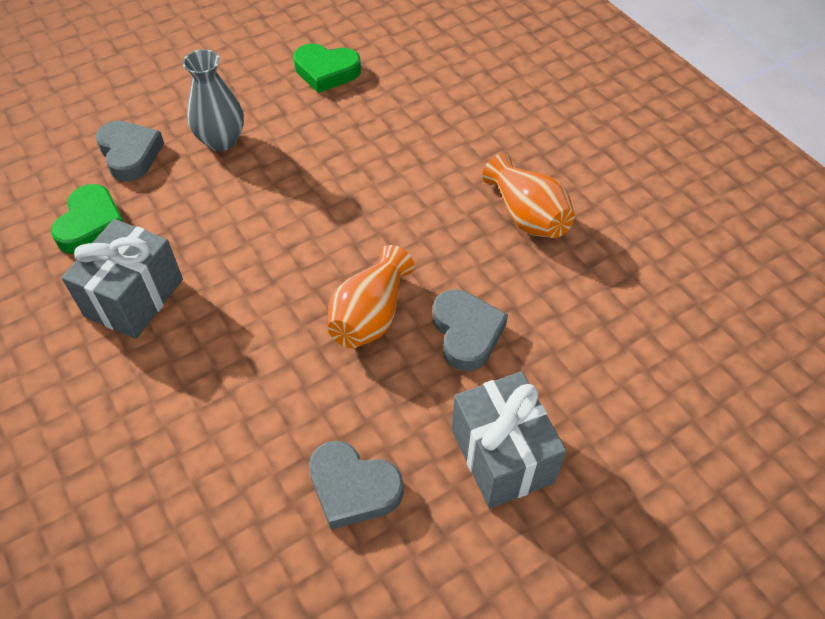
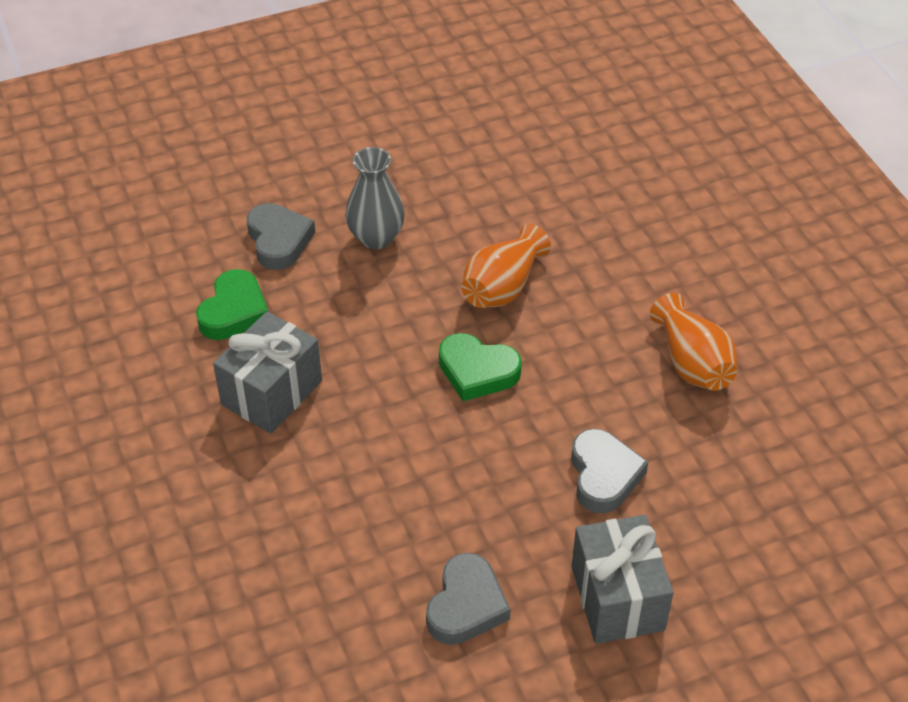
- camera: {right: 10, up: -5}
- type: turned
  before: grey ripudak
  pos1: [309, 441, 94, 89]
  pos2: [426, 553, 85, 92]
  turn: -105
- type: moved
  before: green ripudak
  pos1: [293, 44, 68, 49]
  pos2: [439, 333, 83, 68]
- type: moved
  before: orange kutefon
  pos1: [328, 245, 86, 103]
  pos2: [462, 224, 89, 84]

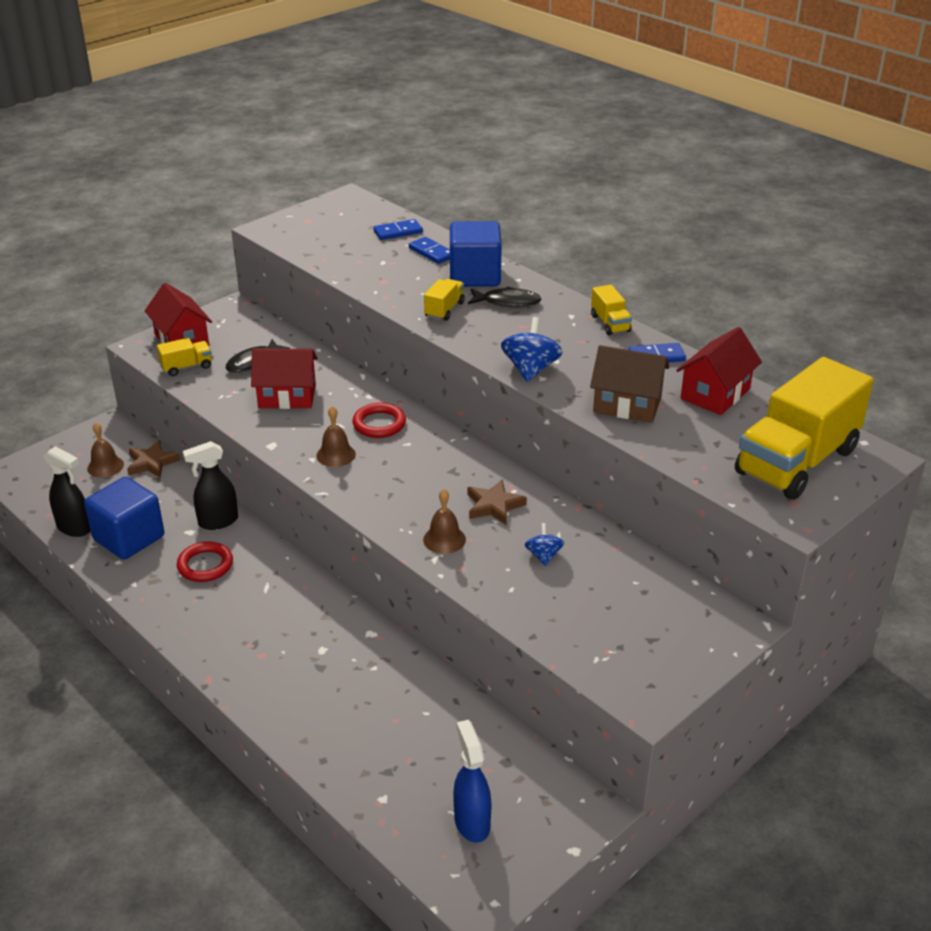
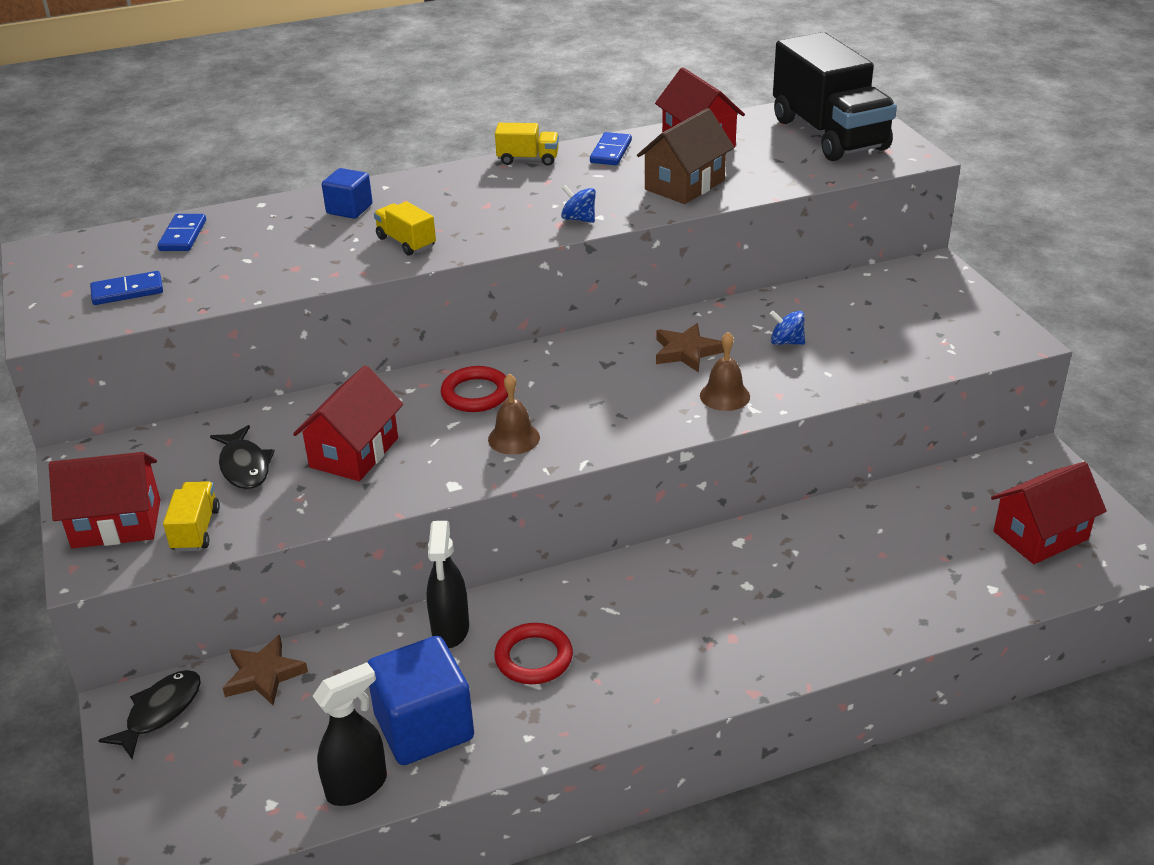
- camera: {right: -65, up: 0}
- type: moved
  before: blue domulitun
  pos1: [409, 237, 41, 27]
  pos2: [90, 271, 73, 34]
- type: moved
  before: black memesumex
  pos1: [468, 286, 74, 22]
  pos2: [98, 670, 103, 89]
- type: resized
  before: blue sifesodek
  pos1: [450, 221, 52, 66]
  pos2: [322, 168, 51, 51]
  scale: 0.56
- type: resized
  before: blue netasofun
  pos1: [501, 317, 62, 65]
  pos2: [561, 185, 35, 38]
  scale: 0.6
- type: recoloured
  before: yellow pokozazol
  after: black pokozazol
  pos1: [735, 357, 139, 143]
  pos2: [773, 32, 124, 129]
- type: replaced
  before: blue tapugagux
  after: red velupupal
  pos1: [453, 720, 39, 123]
  pos2: [991, 462, 116, 102]
- type: removed
  before: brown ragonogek
  pos1: [87, 422, 37, 56]

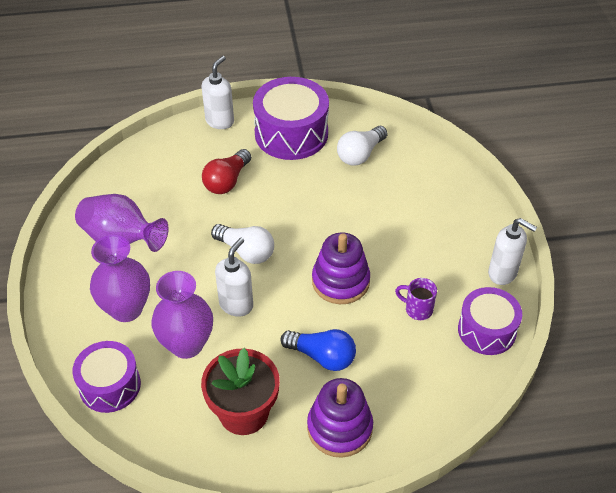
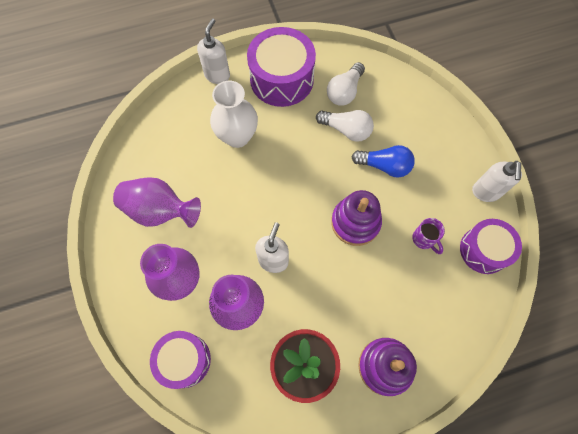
- camera: {right: -10, up: 20}
- type: replaced
  before: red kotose
  after: white kutefon
  pos1: [202, 149, 49, 45]
  pos2: [210, 81, 48, 67]
- type: moved
  before: white kotose
  pos1: [211, 224, 63, 40]
  pos2: [316, 110, 58, 32]
- type: moved
  before: blue kotose
  pos1: [281, 329, 75, 42]
  pos2: [351, 145, 64, 33]
- type: turned
  before: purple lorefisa
  pos1: [395, 278, 42, 42]
  pos2: [412, 218, 33, 36]
  turn: -135
- type: turned
  before: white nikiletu
  pos1: [488, 218, 49, 67]
  pos2: [472, 161, 50, 41]
  turn: 75

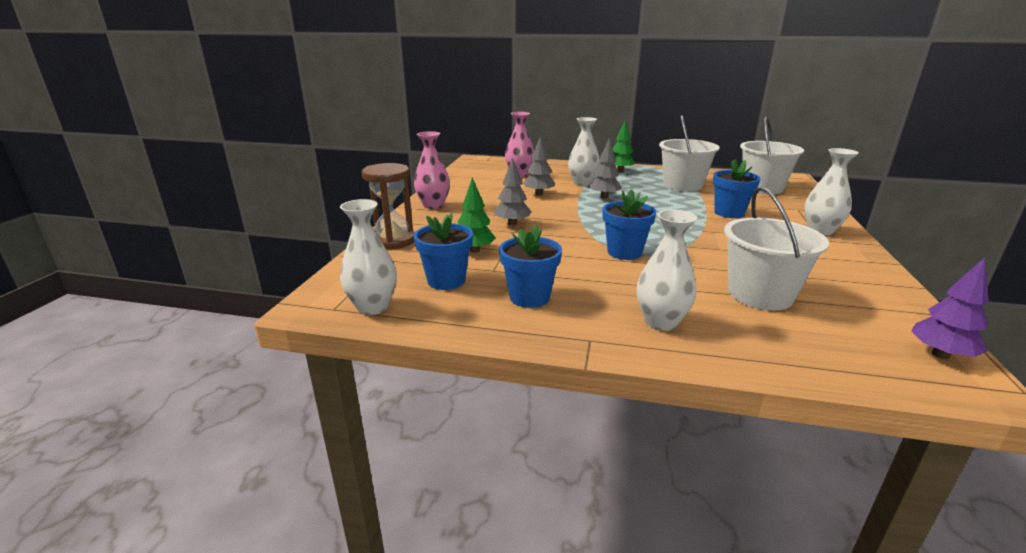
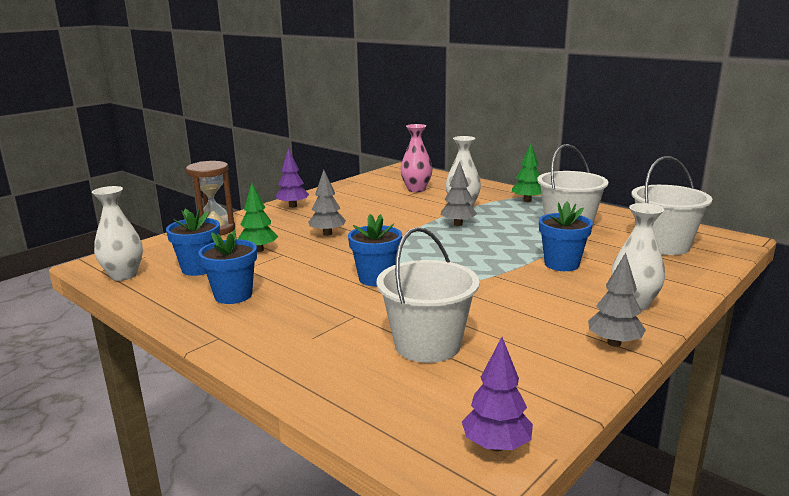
- camera: {right: 30, up: -5}
- type: replaced
  before: pink kutefon
  after: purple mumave
  pos1: [414, 131, 36, 78]
  pos2: [276, 148, 33, 60]
- type: moved
  before: grey mumave
  pos1: [523, 136, 32, 60]
  pos2: [588, 253, 58, 94]
- type: removed
  before: white kutefon
  pos1: [637, 209, 60, 122]

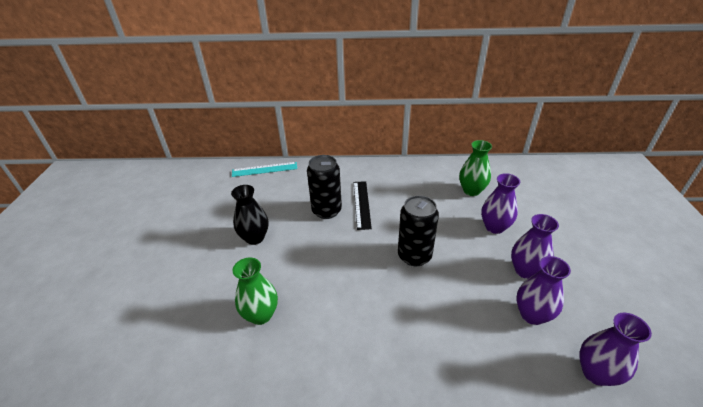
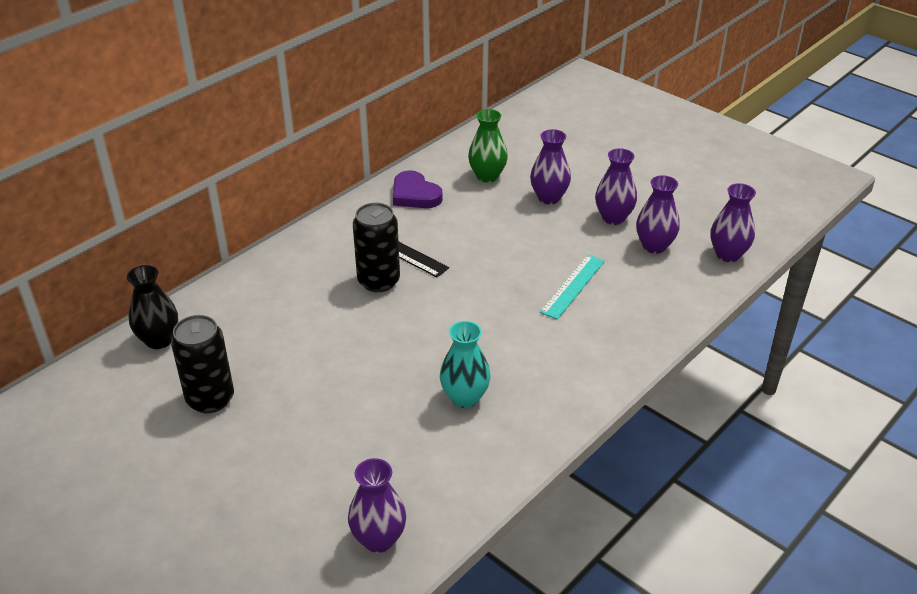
- camera: {right: -50, up: 0}
- type: moved
  before: black kutefon
  pos1: [231, 185, 38, 60]
  pos2: [127, 265, 51, 84]
- type: moved
  before: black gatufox
  pos1: [398, 195, 41, 72]
  pos2: [171, 315, 63, 98]
- type: added
  after: purple kutefon
  pos2: [348, 458, 58, 95]
- type: added
  after: purple ripudak
  pos2: [393, 170, 50, 38]
- type: recoloured
  before: green kutefon
  after: turquoise kutefon
  pos1: [232, 257, 46, 68]
  pos2: [440, 321, 51, 87]
- type: moved
  before: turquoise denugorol
  pos1: [232, 162, 65, 15]
  pos2: [540, 255, 65, 65]

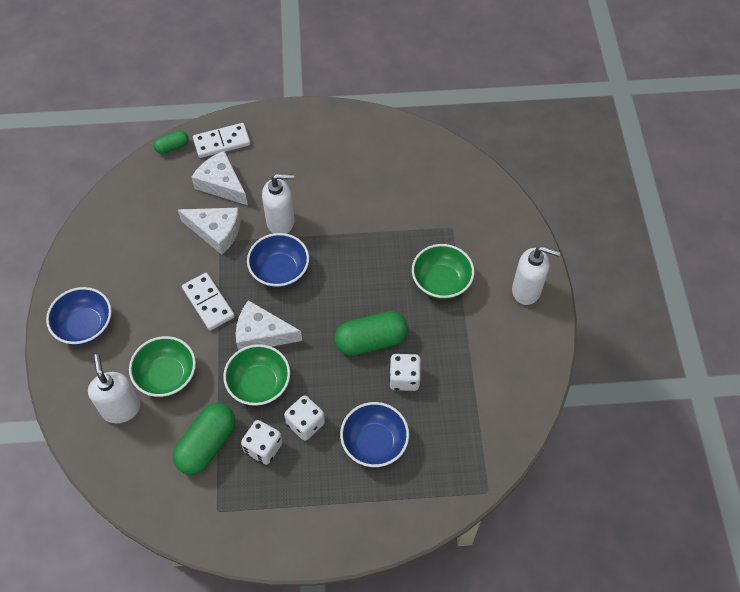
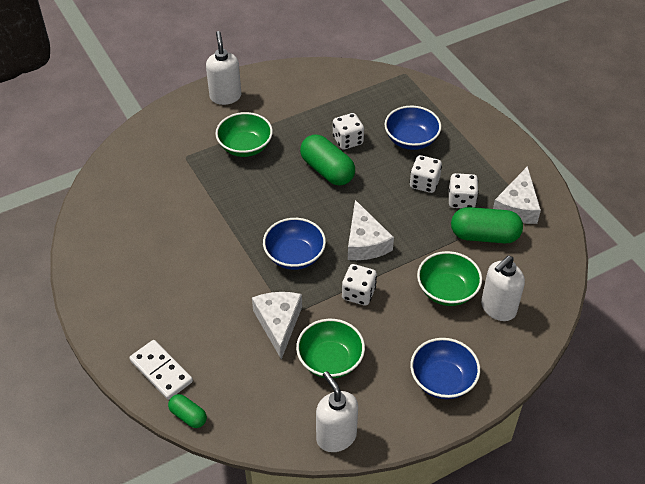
- camera: {right: -115, up: -10}
- type: moved
  before: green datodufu
  pos1: [223, 344, 67, 62]
  pos2: [296, 319, 69, 60]
- type: moved
  before: white nikiletu
  pos1: [262, 174, 33, 60]
  pos2: [316, 371, 42, 81]
- type: replaced
  before: white domulitun
  after: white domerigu
  pos1: [182, 273, 53, 57]
  pos2: [342, 264, 35, 42]
- type: moved
  before: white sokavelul
  pos1: [191, 151, 57, 54]
  pos2: [493, 166, 48, 58]

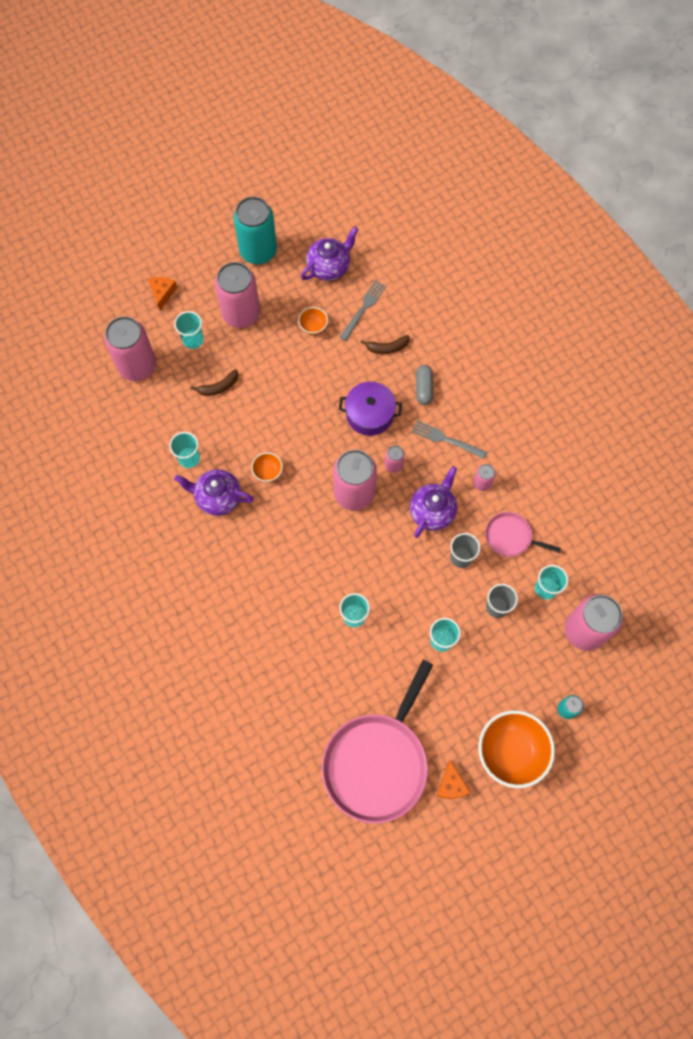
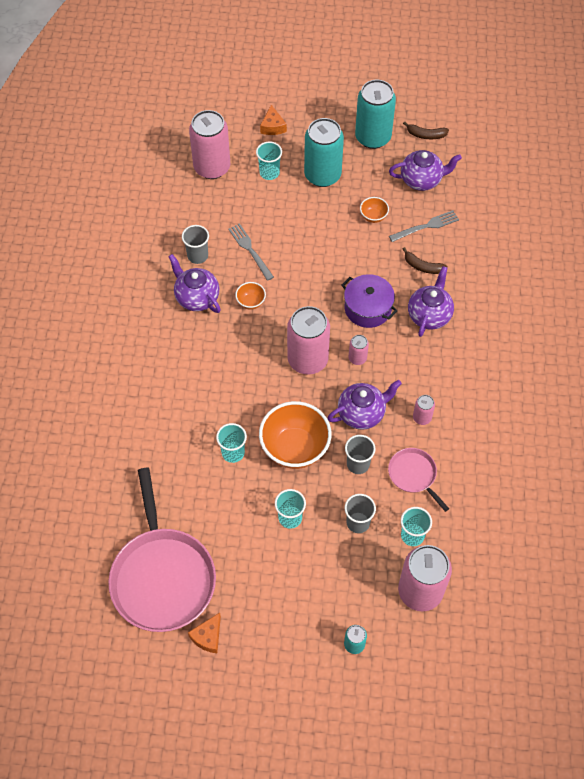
- camera: {right: 35, up: -10}
- type: turned
  before: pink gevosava
  pos1: [322, 660, 111, 164]
  pos2: [108, 468, 108, 164]
  turn: -75
- type: recoloured
  before: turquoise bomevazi
  after: grey bomevazi
  pos1: [169, 432, 31, 36]
  pos2: [182, 225, 27, 39]
- type: moved
  before: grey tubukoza
  pos1: [412, 420, 75, 39]
  pos2: [228, 223, 46, 58]
- type: moved
  before: orange datodufu
  pos1: [478, 710, 77, 78]
  pos2: [259, 401, 72, 68]
- type: turned
  before: orange sokavelul
  pos1: [148, 277, 29, 33]
  pos2: [260, 105, 27, 30]
  turn: 135
- type: recoloured
  before: pink gatufox
  after: turquoise gatufox
  pos1: [215, 262, 45, 66]
  pos2: [304, 118, 40, 69]
- type: moved
  before: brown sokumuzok
  pos1: [191, 369, 47, 27]
  pos2: [403, 122, 46, 17]
- type: replaced
  before: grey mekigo
  after: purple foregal
  pos1: [416, 365, 17, 40]
  pos2: [408, 266, 46, 71]

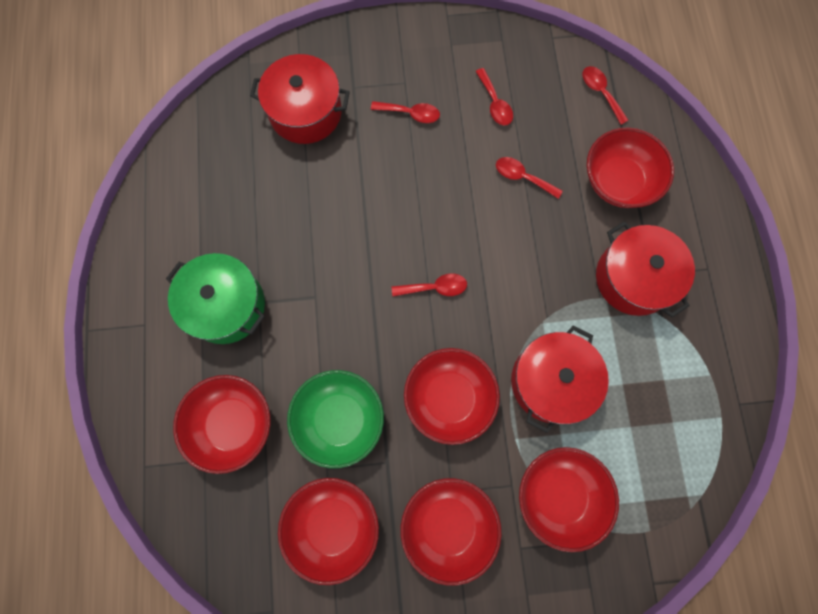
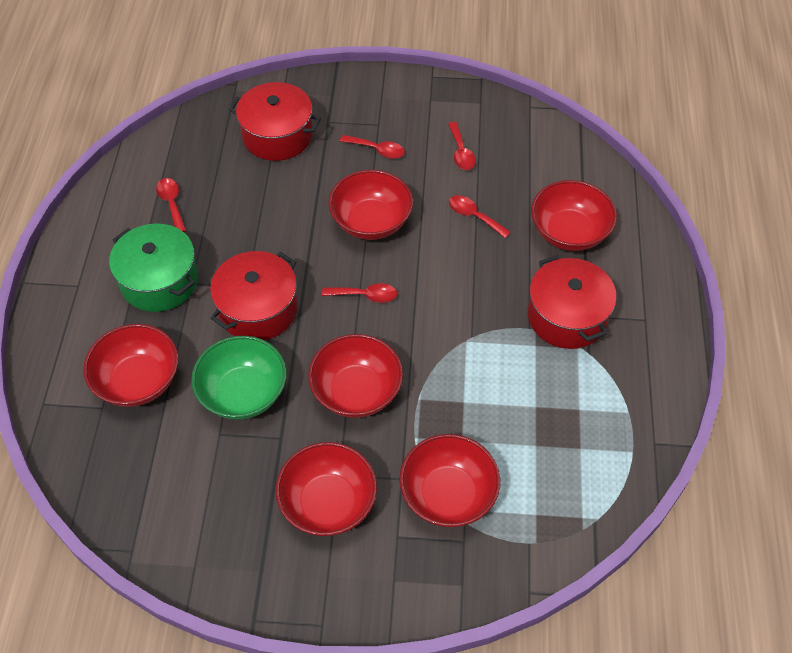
- camera: {right: 10, up: -20}
- type: moved
  before: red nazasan
  pos1: [583, 66, 46, 59]
  pos2: [156, 178, 30, 54]
- type: moved
  before: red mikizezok
  pos1: [511, 325, 98, 108]
  pos2: [210, 251, 88, 89]
- type: moved
  before: red datodufu
  pos1: [278, 478, 101, 107]
  pos2: [328, 170, 85, 70]

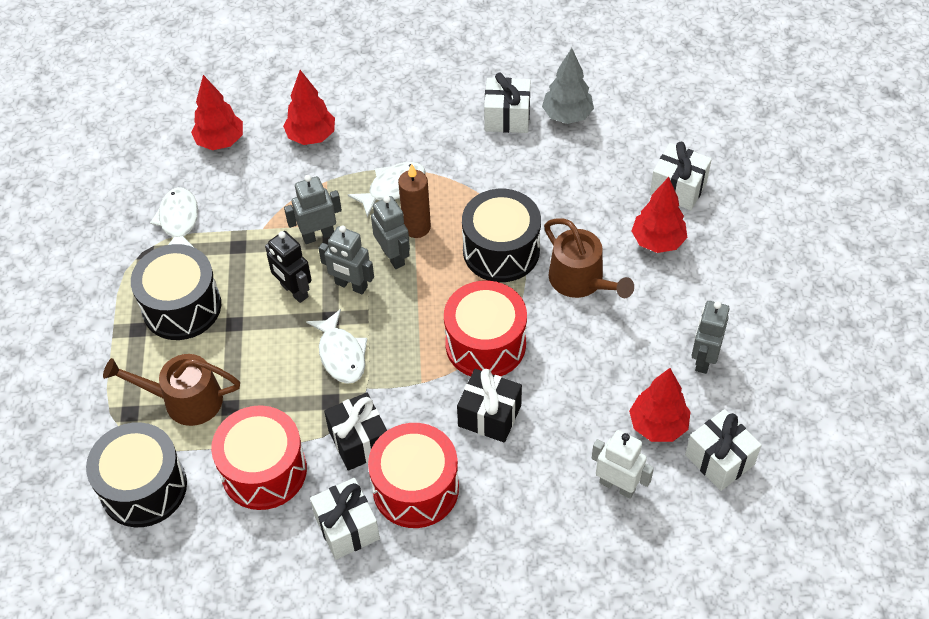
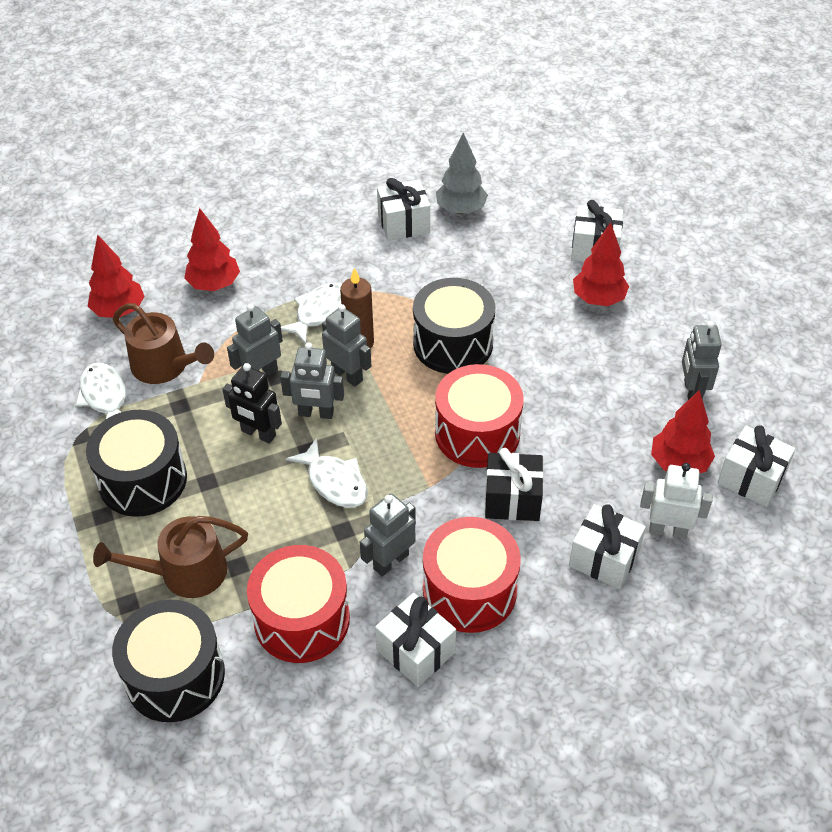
- camera: {right: -20, up: -5}
- type: moved
  before: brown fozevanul
  pos1: [544, 218, 90, 80]
  pos2: [113, 303, 101, 81]
- type: replaced
  before: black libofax
  after: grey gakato
  pos1: [324, 392, 63, 79]
  pos2: [360, 493, 56, 83]
- type: added
  after: white libofax
  pos2: [569, 504, 77, 85]

